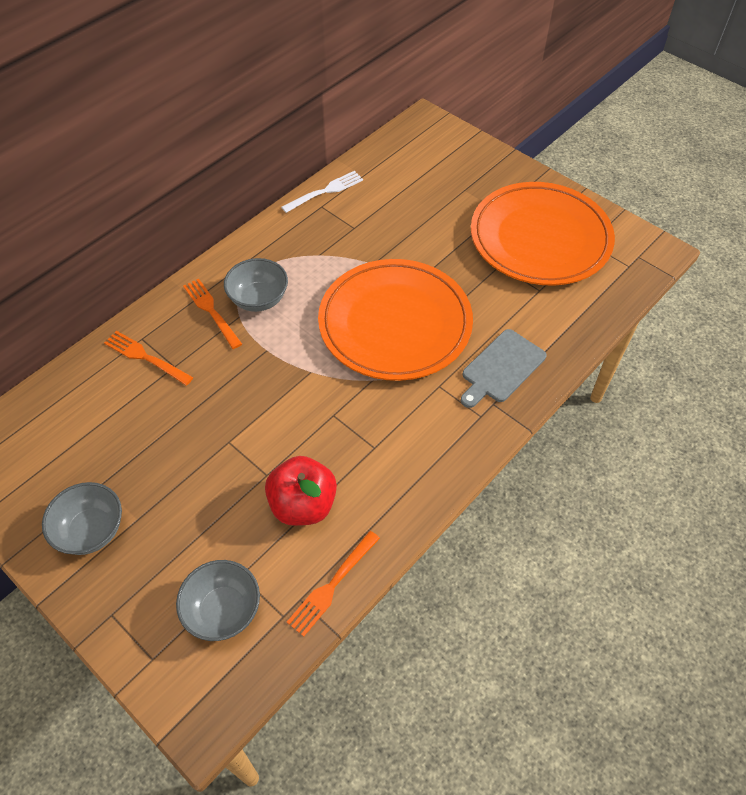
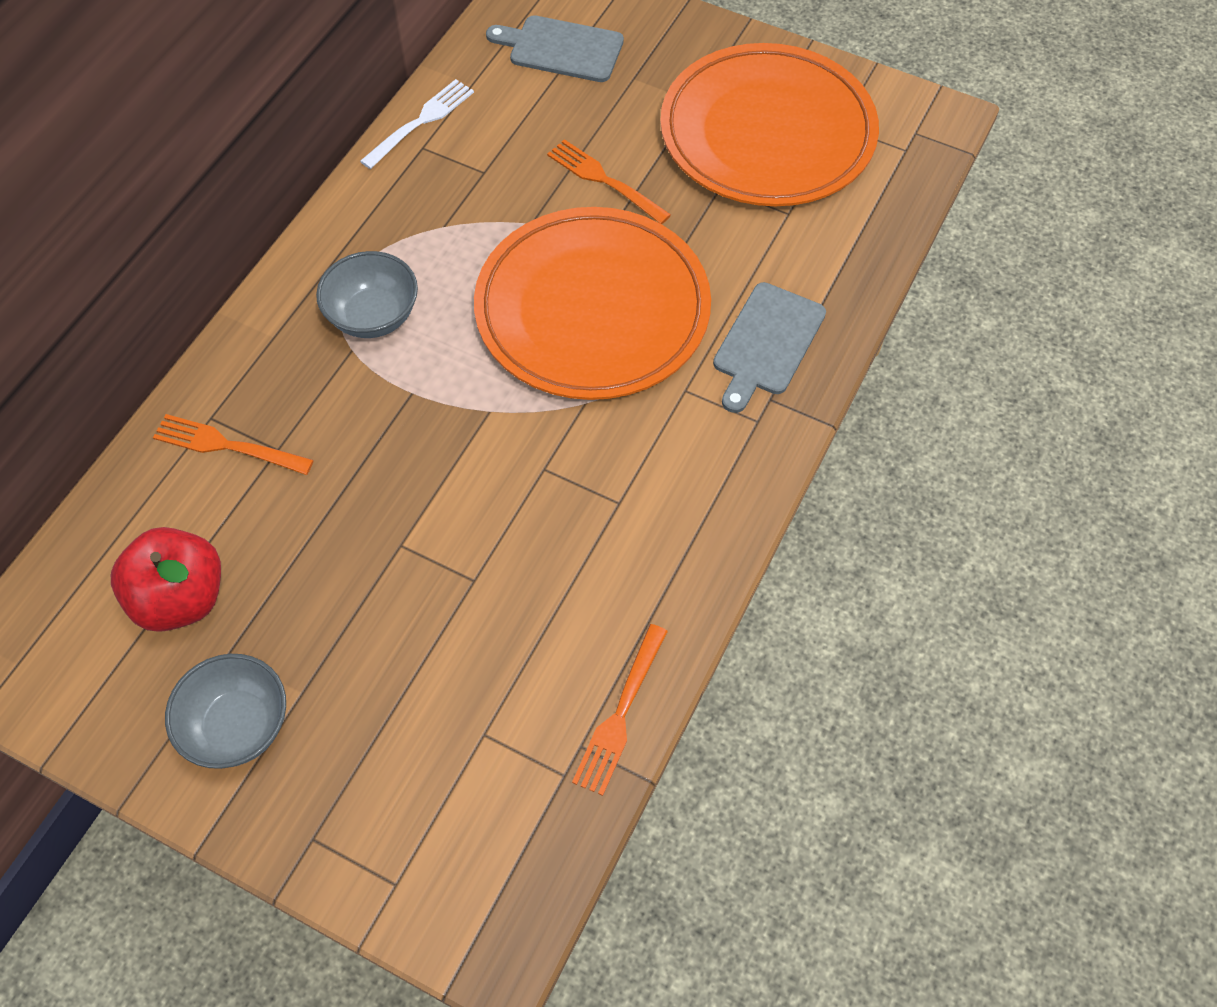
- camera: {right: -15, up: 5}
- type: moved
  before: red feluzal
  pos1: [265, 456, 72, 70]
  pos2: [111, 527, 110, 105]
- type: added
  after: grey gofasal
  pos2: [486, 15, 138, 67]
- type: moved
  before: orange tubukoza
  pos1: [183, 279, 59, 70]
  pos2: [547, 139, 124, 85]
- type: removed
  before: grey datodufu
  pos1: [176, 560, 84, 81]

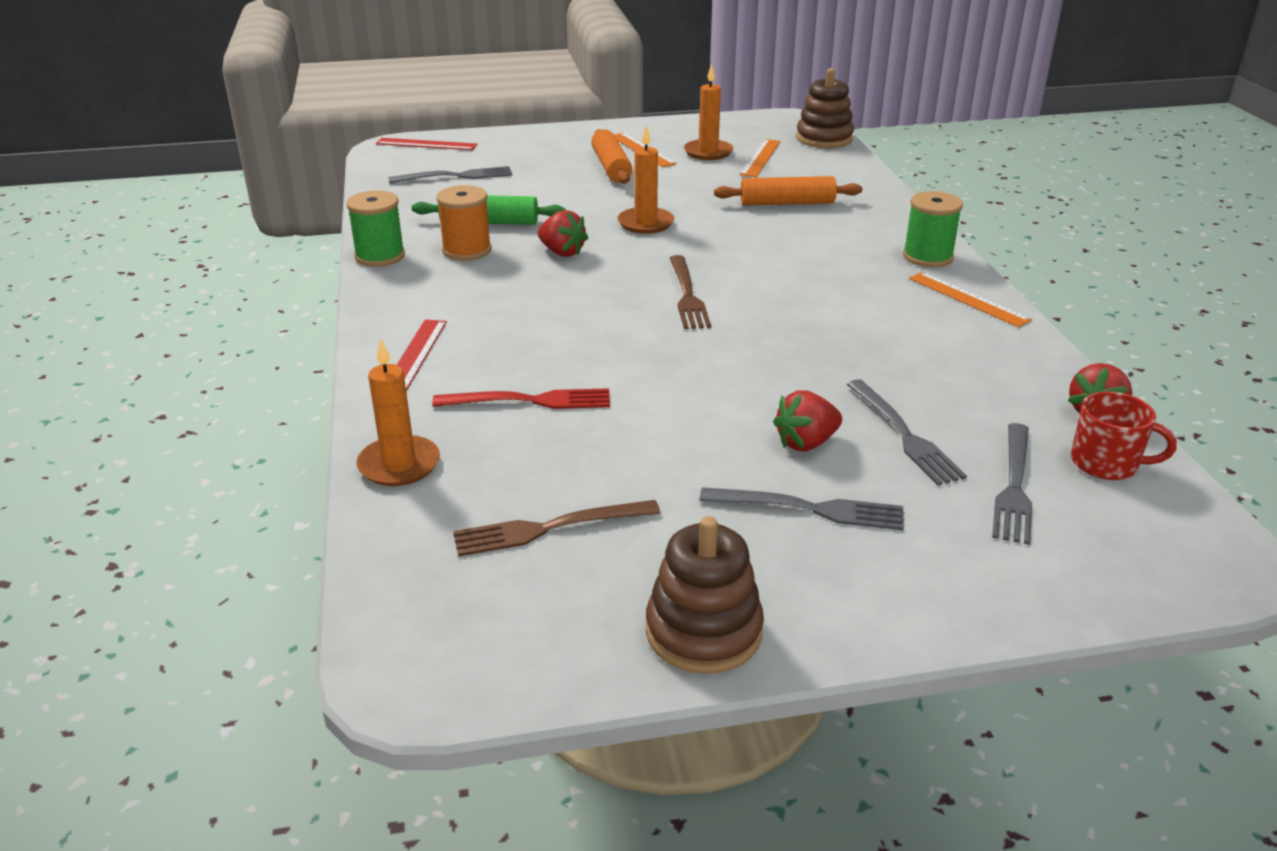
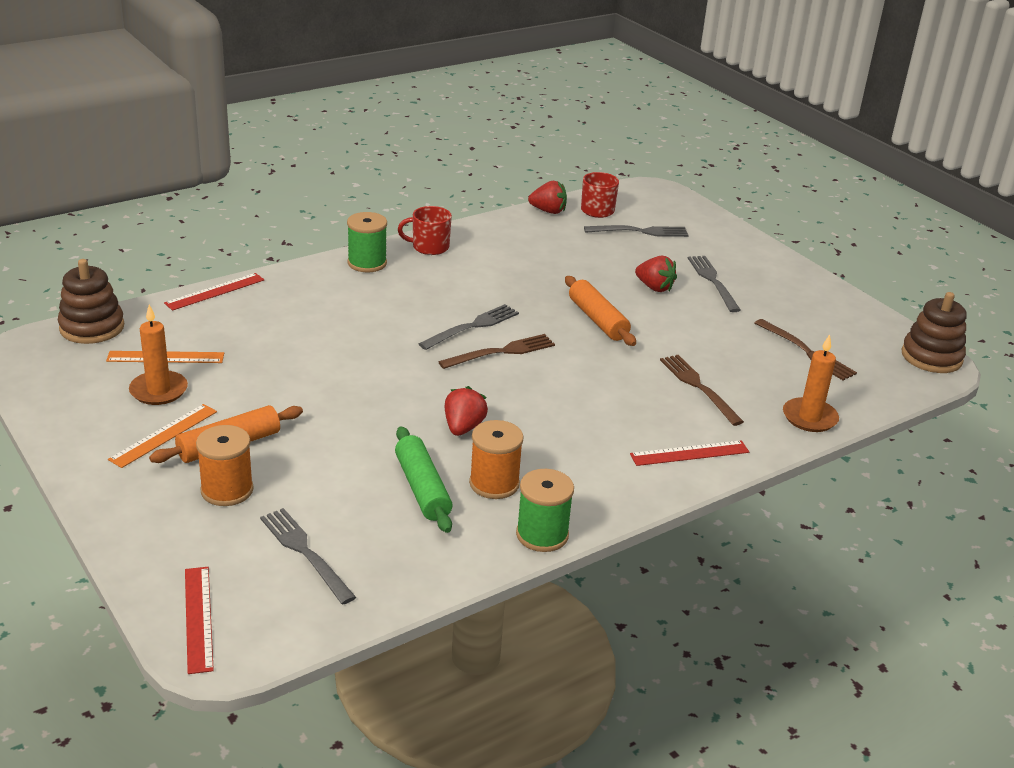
- camera: {right: -115, up: 0}
- type: added
  after: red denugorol
  pos2: [164, 273, 100, 38]
- type: added
  after: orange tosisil
  pos2: [196, 425, 58, 81]
- type: replaced
  before: orange denugorol
  after: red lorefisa
  pos1: [909, 272, 123, 55]
  pos2: [398, 206, 54, 49]
- type: moved
  before: grey tubukoza
  pos1: [847, 379, 120, 106]
  pos2: [419, 304, 100, 46]
- type: moved
  before: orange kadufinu
  pos1: [714, 176, 148, 30]
  pos2: [565, 276, 71, 70]
- type: recoloured
  before: red tubukoza
  after: brown tubukoza
  pos1: [432, 388, 178, 21]
  pos2: [660, 355, 84, 71]
- type: moved
  before: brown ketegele
  pos1: [646, 516, 118, 158]
  pos2: [902, 292, 65, 81]
- type: removed
  before: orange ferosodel
  pos1: [617, 125, 57, 109]

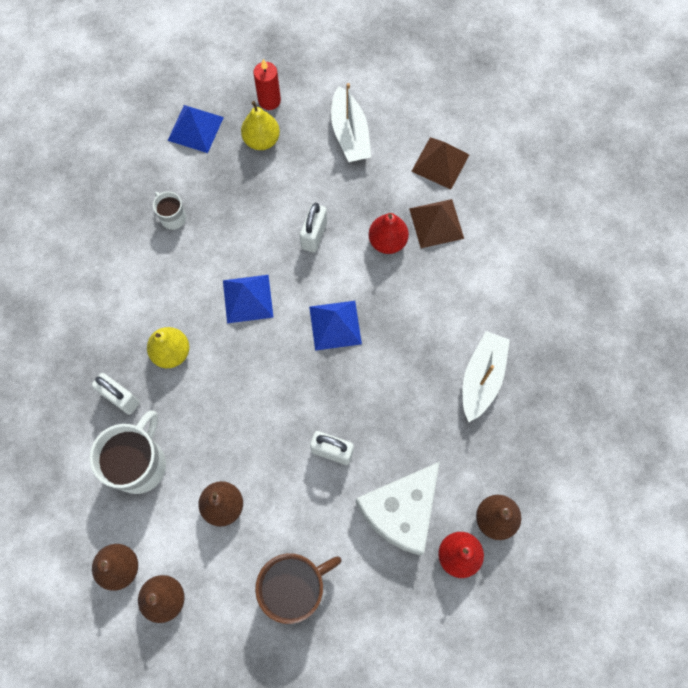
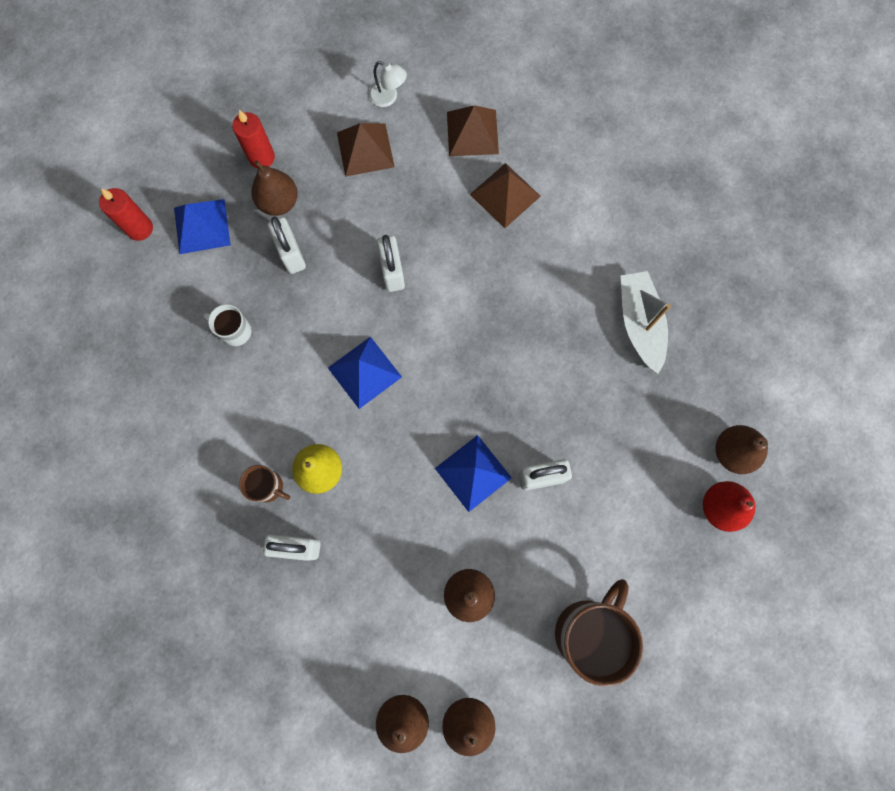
- camera: {right: -30, up: 5}
- type: added
  after: red ferosodel
  pos2: [99, 188, 54, 53]
- type: added
  after: brown lorefisa
  pos2: [239, 465, 51, 37]
- type: recoloured
  before: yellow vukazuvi
  after: brown vukazuvi
  pos1: [241, 101, 39, 49]
  pos2: [251, 160, 47, 56]
- type: added
  after: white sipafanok
  pos2: [268, 216, 38, 58]
- type: replaced
  before: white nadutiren
  after: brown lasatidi
  pos1: [331, 83, 40, 79]
  pos2: [337, 123, 58, 54]
- type: added
  after: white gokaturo
  pos2: [369, 61, 38, 46]
- type: moved
  before: blue lasatidi
  pos1: [309, 301, 53, 50]
  pos2: [435, 435, 77, 77]
- type: removed
  before: white lorefisa
  pos1: [89, 411, 77, 83]
- type: removed
  before: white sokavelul
  pos1: [356, 462, 84, 94]
- type: removed
  before: red vukazuvi
  pos1: [368, 213, 41, 41]

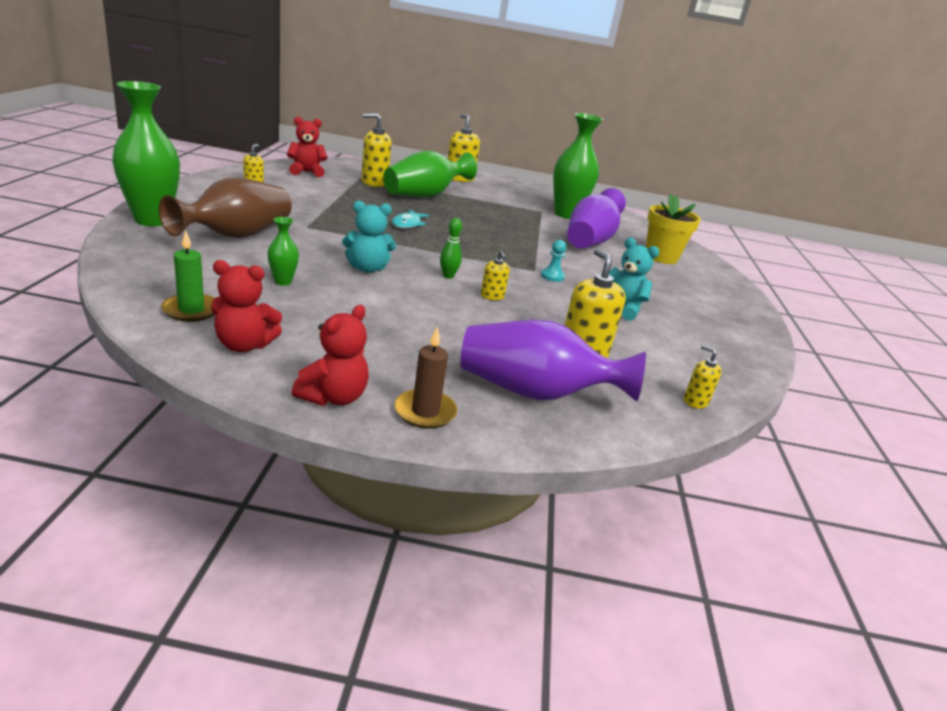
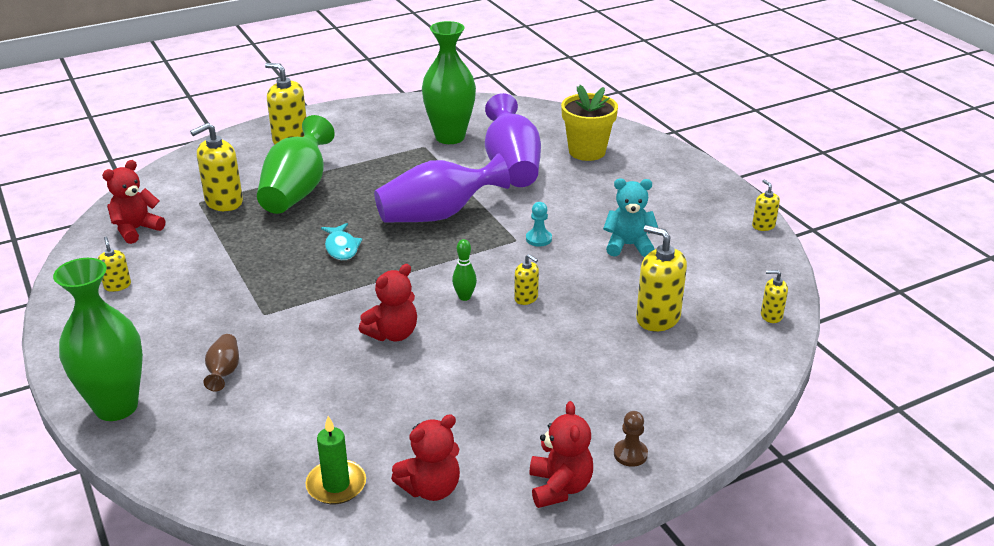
- camera: {right: -30, up: 5}
- type: resized
  before: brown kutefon
  pos1: [159, 177, 133, 61]
  pos2: [203, 334, 36, 57]
  scale: 0.45
- type: recoloured
  before: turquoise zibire
  after: red zibire
  pos1: [342, 201, 54, 72]
  pos2: [359, 264, 58, 77]
- type: moved
  before: purple kutefon
  pos1: [460, 320, 186, 82]
  pos2: [374, 154, 136, 69]
- type: replaced
  before: brown ferosodel
  after: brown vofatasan
  pos1: [395, 326, 62, 103]
  pos2: [614, 411, 34, 56]
- type: added
  after: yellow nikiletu
  pos2: [752, 180, 28, 51]
- type: removed
  before: green kutefon
  pos1: [267, 217, 32, 69]

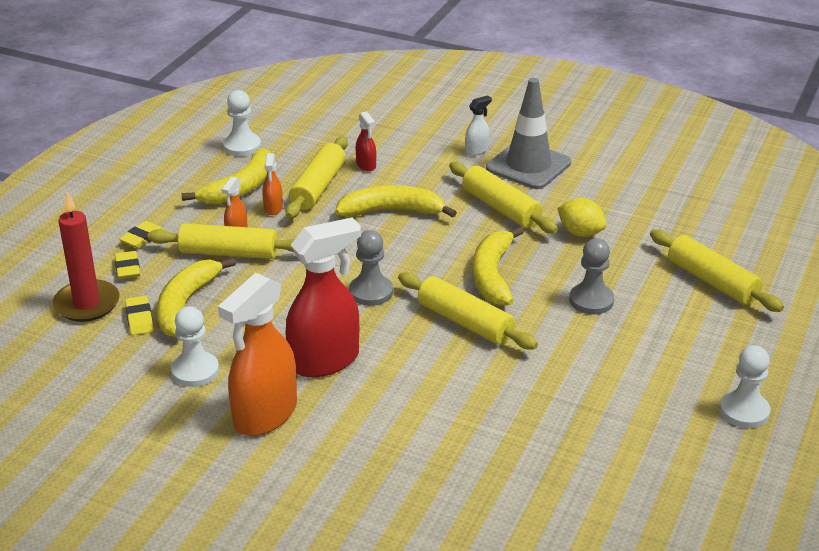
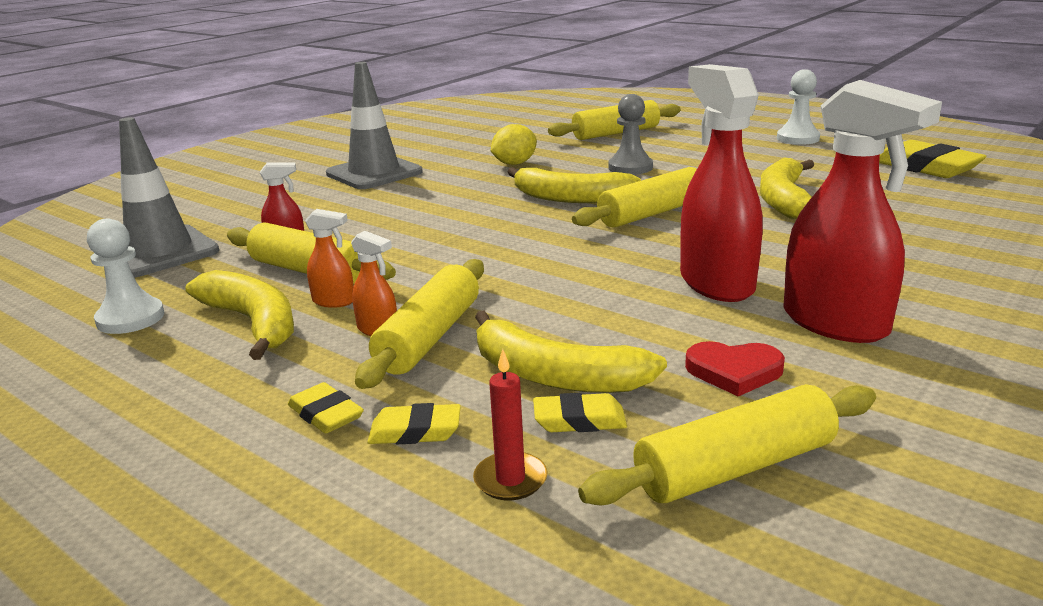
- camera: {right: -75, up: -10}
- type: added
  after: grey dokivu
  pos2: [119, 117, 100, 161]
- type: resized
  before: red ferosodel
  pos1: [53, 192, 67, 130]
  pos2: [473, 349, 74, 151]
  scale: 0.55
- type: moved
  before: yellow kadufinu
  pos1: [449, 162, 109, 71]
  pos2: [578, 384, 298, 122]
- type: replaced
  before: white vofatasan
  after: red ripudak
  pos1: [171, 306, 48, 81]
  pos2: [685, 341, 100, 55]
- type: moved
  before: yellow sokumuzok
  pos1: [335, 185, 122, 32]
  pos2: [760, 158, 54, 61]
- type: recoloured
  before: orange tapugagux
  after: red tapugagux
  pos1: [218, 273, 79, 163]
  pos2: [783, 80, 159, 263]
- type: added
  after: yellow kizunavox
  pos2: [879, 140, 108, 38]
- type: removed
  before: grey vofatasan
  pos1: [349, 230, 44, 76]
- type: removed
  before: white tapugagux
  pos1: [465, 95, 27, 61]

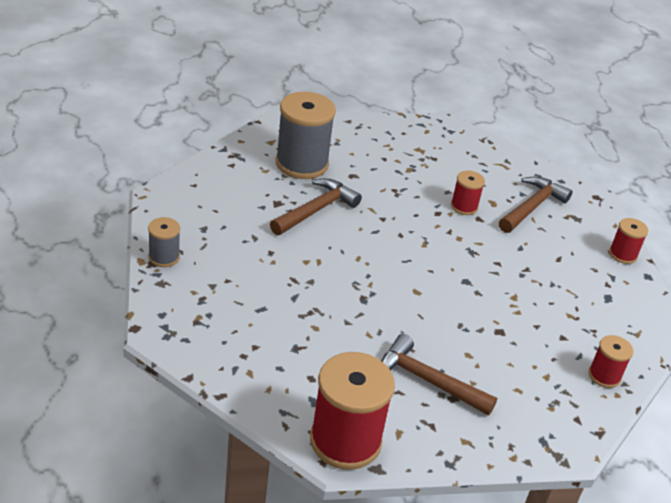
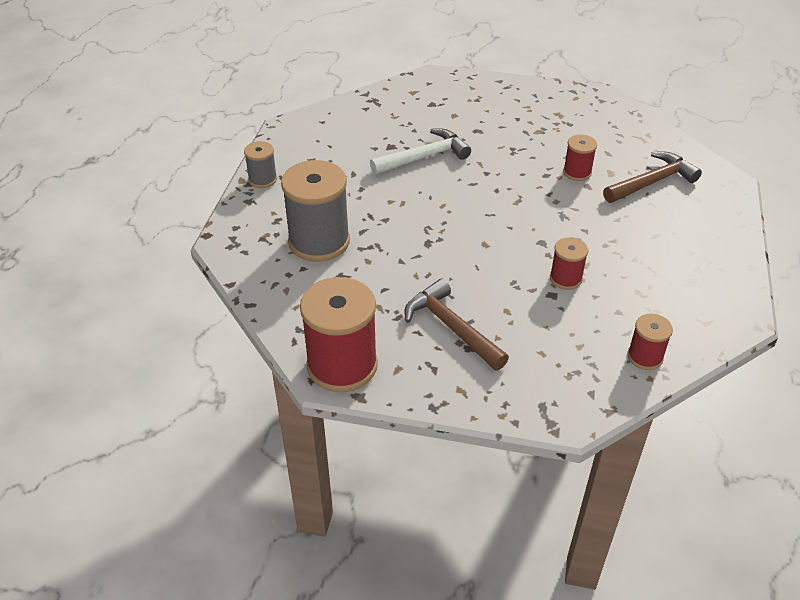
- camera: {right: 25, up: 5}
- type: moved
  before: grey tosisil
  pos1: [276, 92, 60, 87]
  pos2: [281, 160, 69, 102]
- type: recoloured
  before: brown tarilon
  after: white tarilon
  pos1: [270, 179, 92, 56]
  pos2: [370, 128, 101, 47]
- type: moved
  before: red tosisil
  pos1: [609, 218, 39, 46]
  pos2: [550, 237, 38, 53]

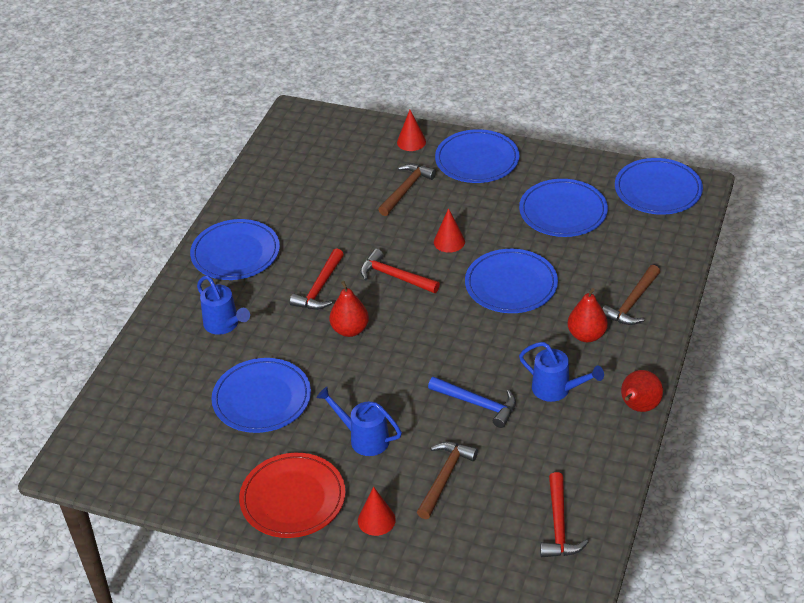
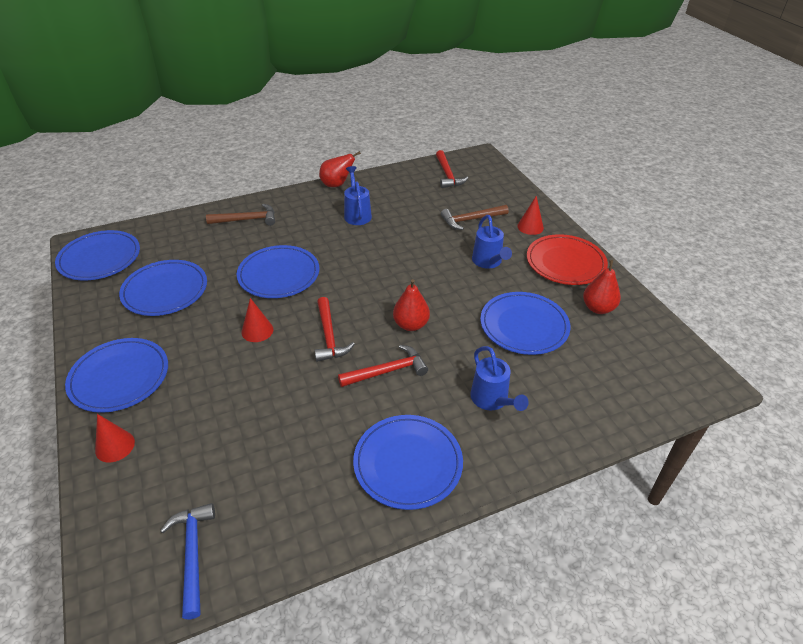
- camera: {right: -135, up: 0}
- type: moved
  before: blue tarilon
  pos1: [428, 377, 88, 51]
  pos2: [160, 503, 55, 116]
- type: turned
  before: red tarilon
  pos1: [540, 472, 48, 85]
  pos2: [436, 150, 32, 38]
  turn: 120
- type: turned
  before: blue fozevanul
  pos1: [197, 275, 53, 60]
  pos2: [470, 346, 59, 65]
  turn: 150
- type: moved
  before: red vukazuvi
  pos1: [568, 288, 40, 54]
  pos2: [583, 260, 38, 54]
- type: removed
  before: brown tarilon
  pos1: [378, 164, 58, 52]

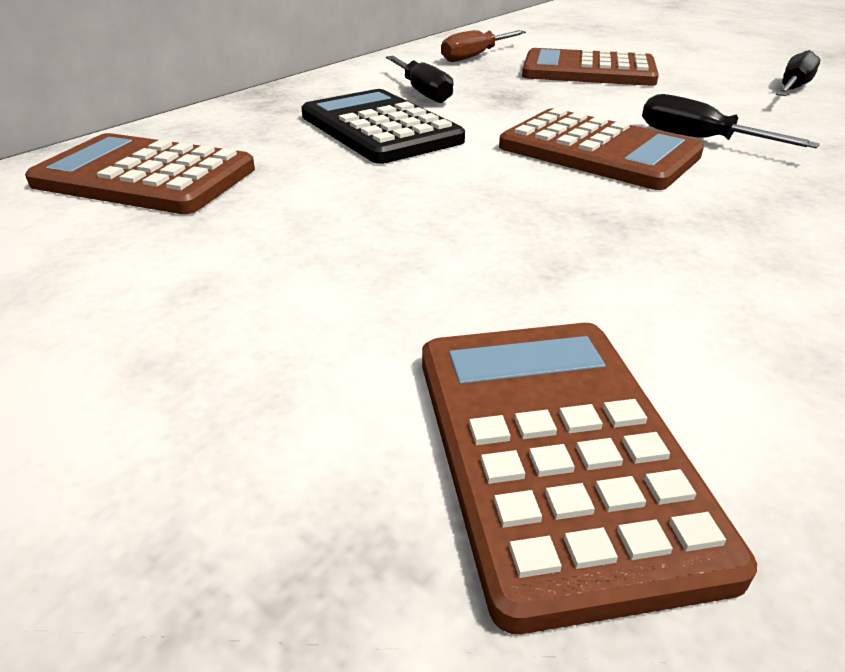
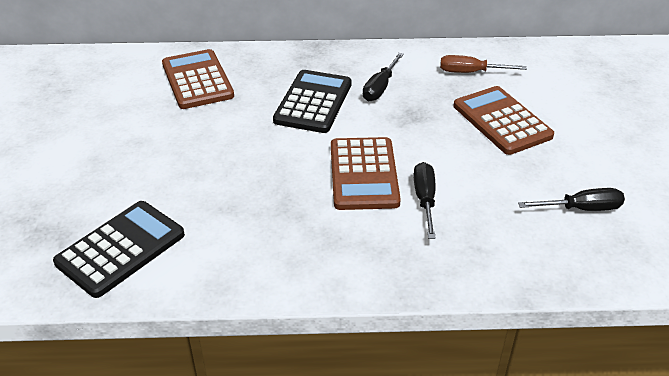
- camera: {right: 50, up: 5}
- type: recoloured
  before: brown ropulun
  after: black ropulun
  pos1: [422, 323, 335, 311]
  pos2: [53, 201, 132, 97]

